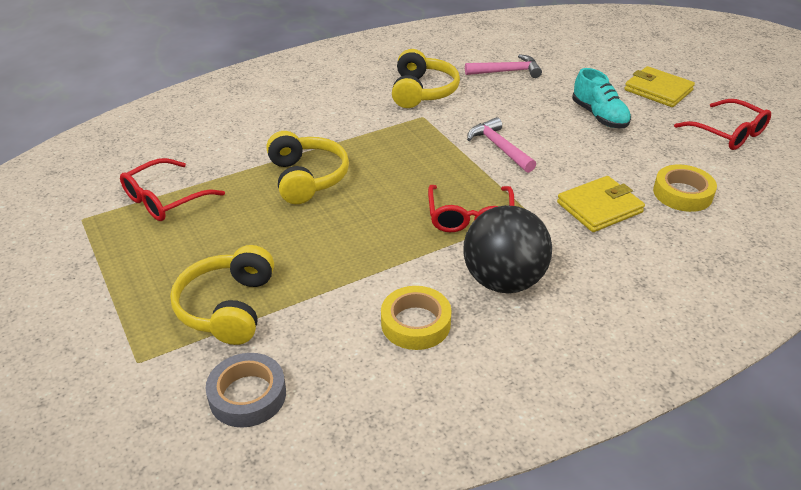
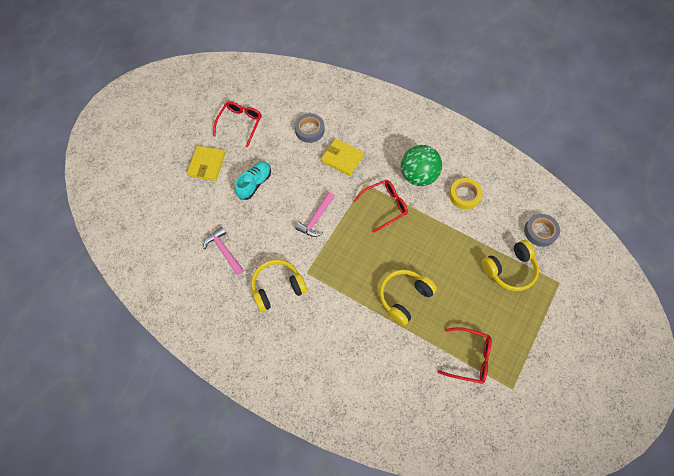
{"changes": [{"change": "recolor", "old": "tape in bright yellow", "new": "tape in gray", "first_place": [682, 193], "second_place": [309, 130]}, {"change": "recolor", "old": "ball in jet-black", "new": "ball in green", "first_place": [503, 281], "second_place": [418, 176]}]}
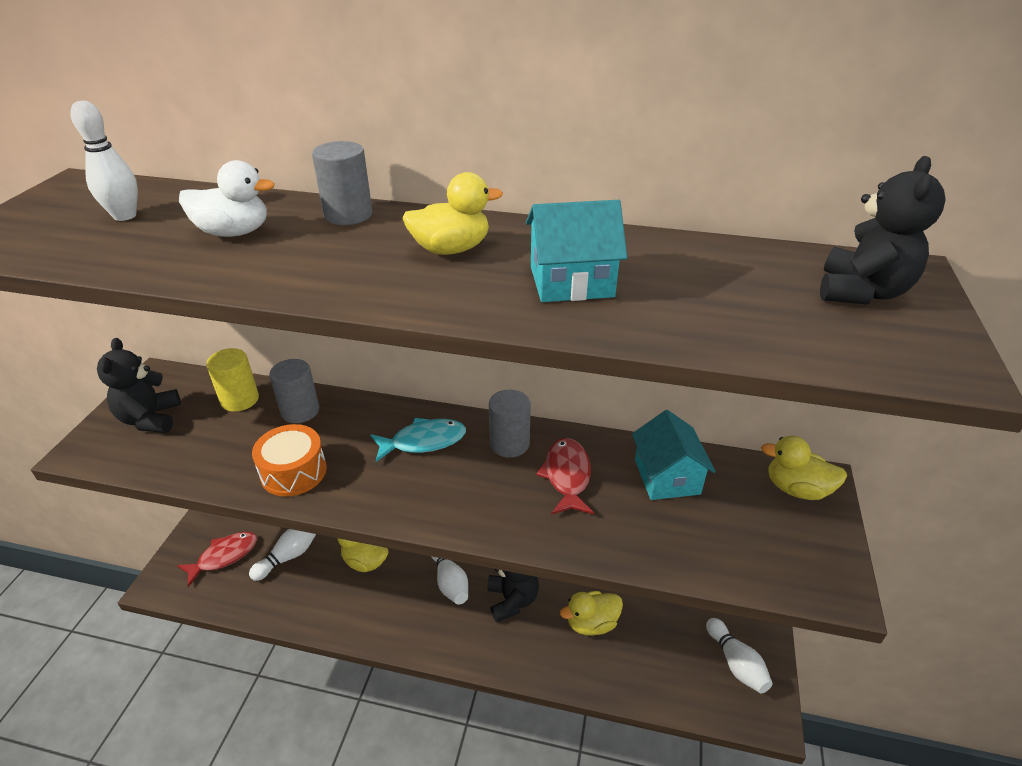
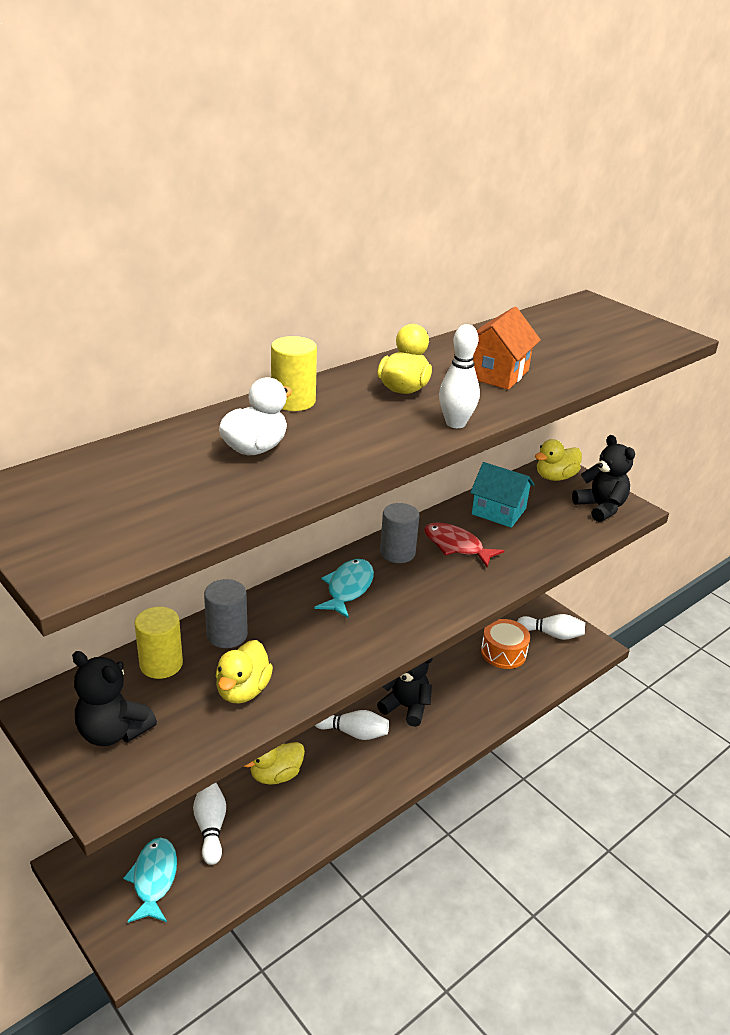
{"changes": [{"change": "move", "old": "bowling pin in white", "first_place": [125, 216], "second_place": [455, 423]}, {"change": "recolor", "old": "cylinder shape in gray", "new": "cylinder shape in bright yellow", "first_place": [348, 215], "second_place": [293, 401]}, {"change": "move", "old": "stuffed bear in jet-black", "first_place": [861, 292], "second_place": [600, 508]}, {"change": "recolor", "old": "toy house in aqua", "new": "toy house in bright orange", "first_place": [571, 282], "second_place": [495, 373]}, {"change": "move", "old": "snare drum in bright orange", "first_place": [293, 472], "second_place": [503, 652]}, {"change": "recolor", "old": "fish figure in crimson", "new": "fish figure in aqua", "first_place": [224, 556], "second_place": [154, 879]}, {"change": "move", "old": "rubber duck in bright yellow", "first_place": [591, 623], "second_place": [243, 690]}]}
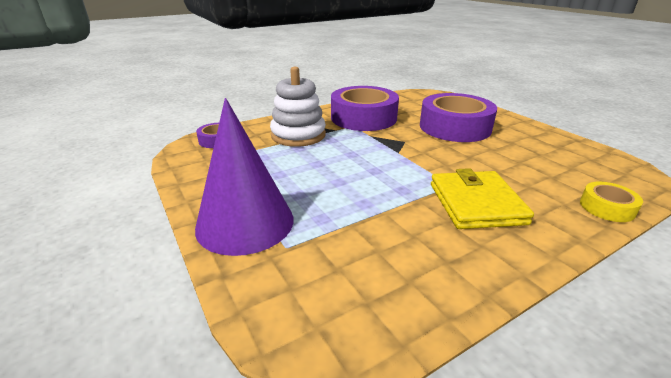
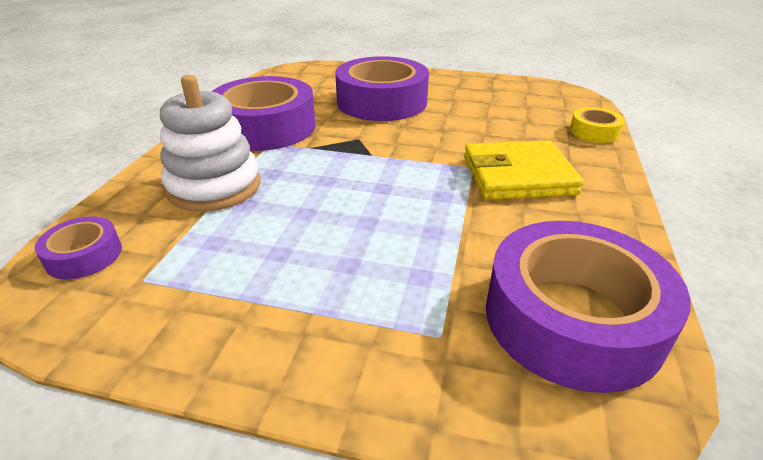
{"changes": [{"change": "delete", "old": "solid cone in violet", "first_place": [245, 223]}, {"change": "rotate", "old": "wallet in bright yellow", "first_place": [476, 203], "second_place": [518, 175], "degrees": -45}, {"change": "insert", "new": "tape in violet", "second_place": [572, 318]}]}
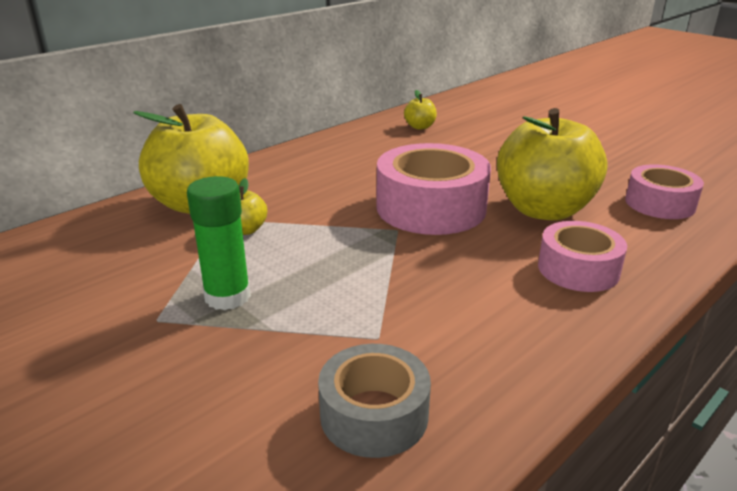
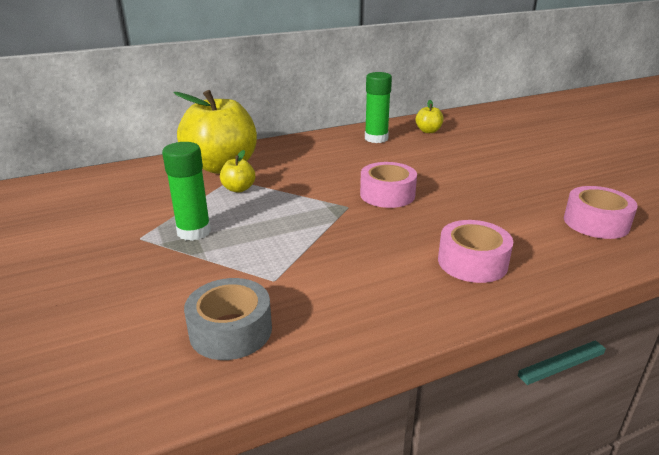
{"changes": [{"change": "delete", "old": "apple fruit in bright yellow", "first_place": [543, 210]}, {"change": "resize", "old": "tape in rose-pink", "first_place": [431, 208], "second_place": [387, 194], "factor": 0.61}, {"change": "insert", "new": "glue in green", "second_place": [376, 138]}]}
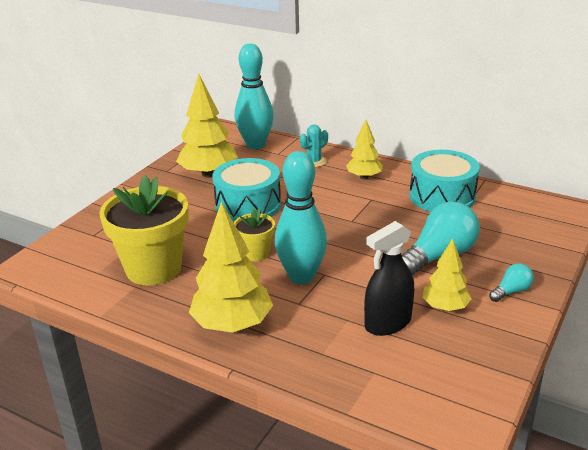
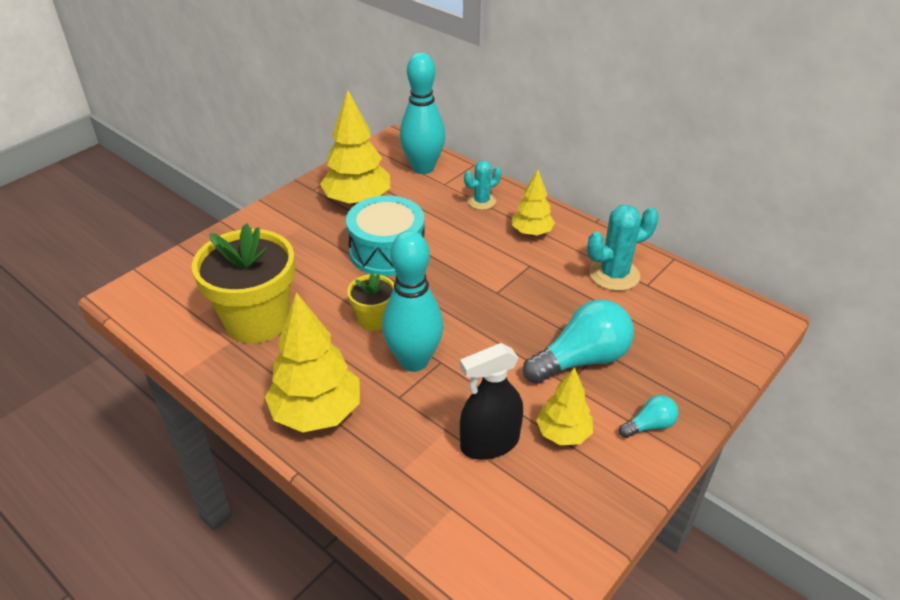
{"changes": [{"change": "replace", "old": "snare drum in aqua", "new": "cactus in aqua", "first_place": [442, 196], "second_place": [614, 274]}]}
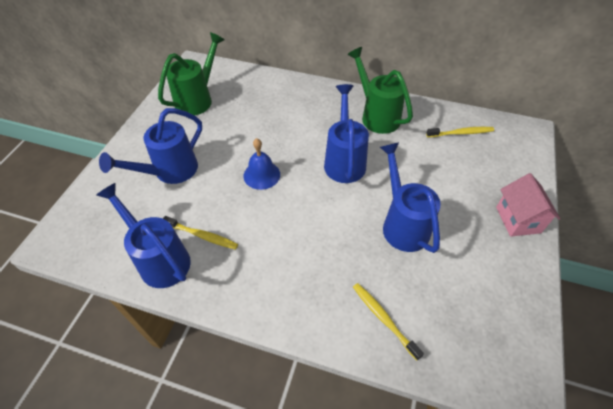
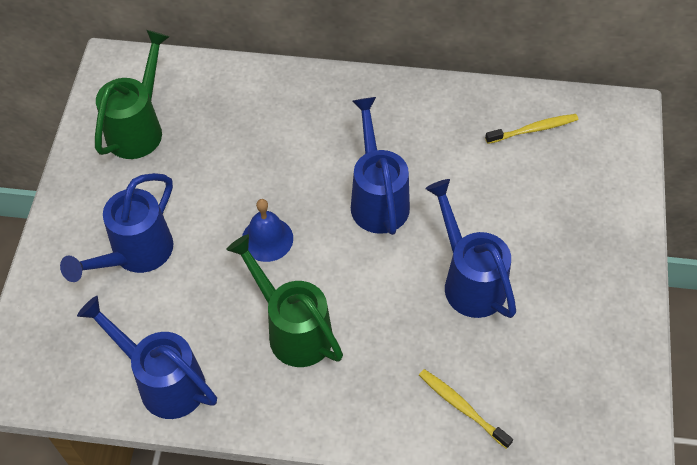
{"changes": [{"change": "move", "old": "watering pot in green", "first_place": [377, 116], "second_place": [293, 330]}, {"change": "delete", "old": "toy house in rose-pink", "first_place": [518, 220]}, {"change": "delete", "old": "toothbrush in bright yellow", "first_place": [202, 235]}]}
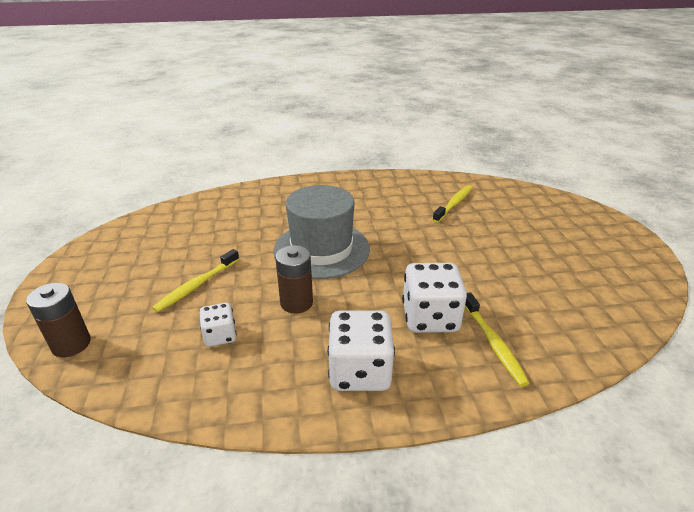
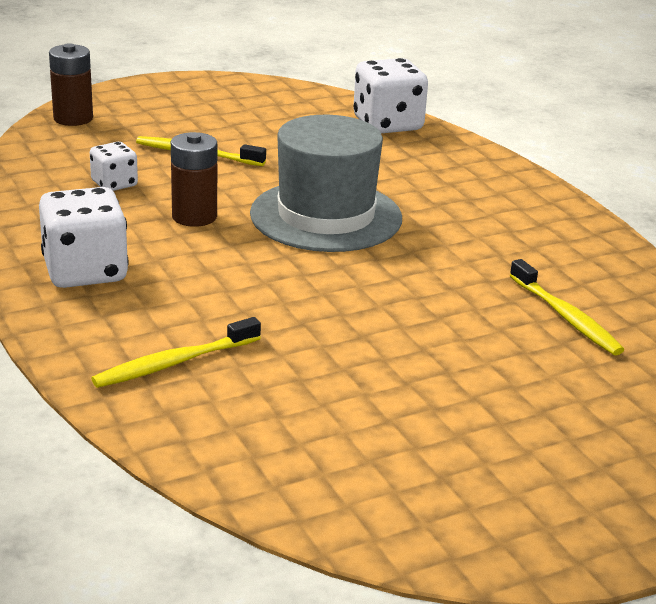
{"changes": [{"change": "rotate", "old": "toothbrush in bright yellow", "first_place": [454, 204], "second_place": [566, 317], "degrees": 45}, {"change": "move", "old": "game die in white", "first_place": [430, 318], "second_place": [387, 124]}]}
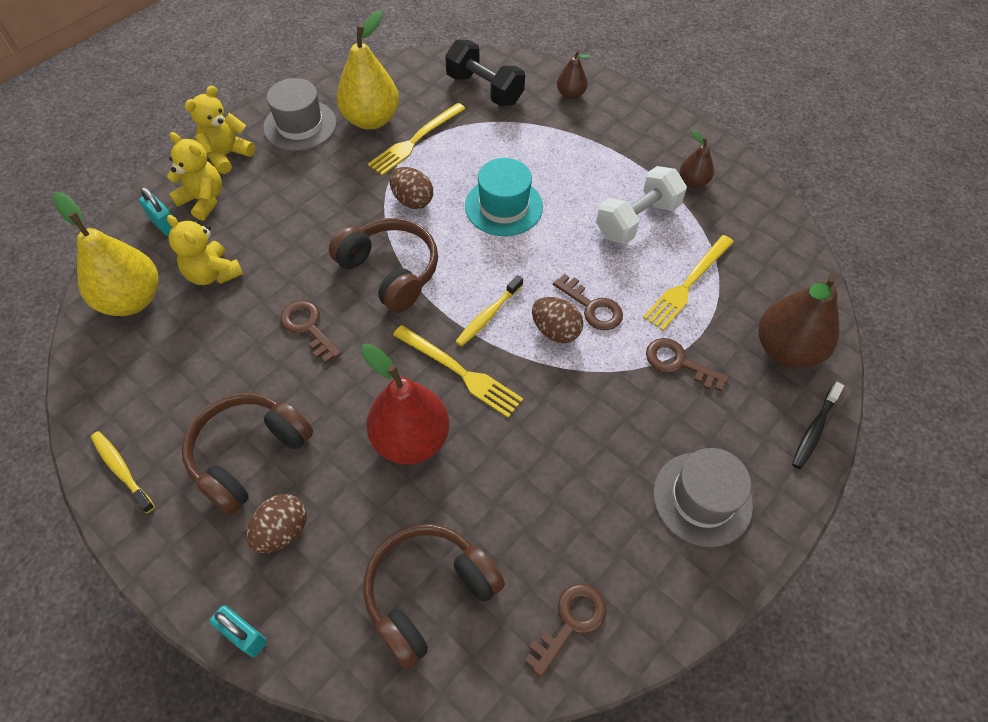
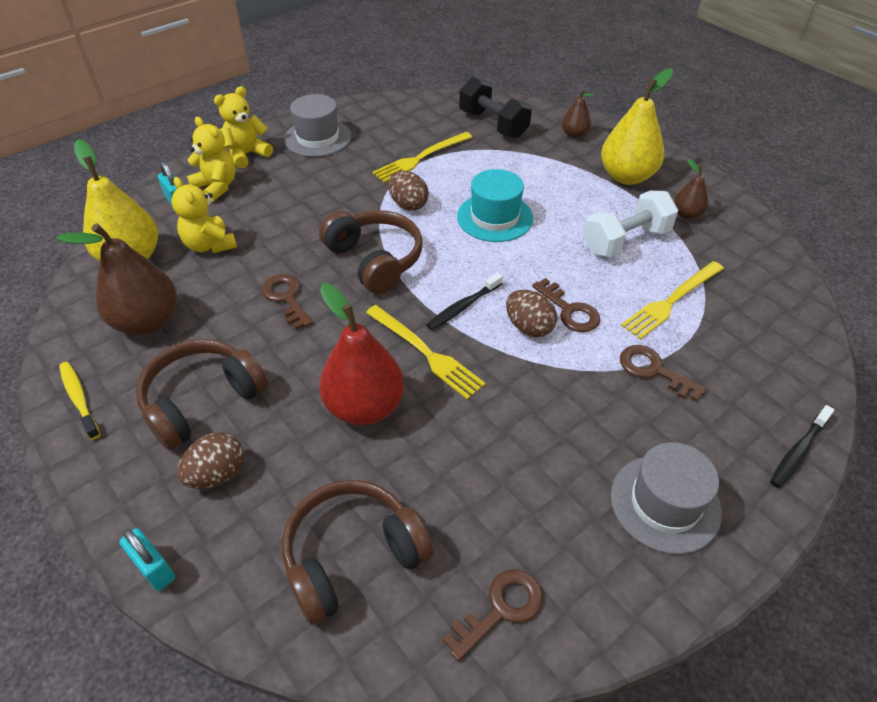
{"changes": [{"change": "move", "old": "pear fruit in bright yellow", "first_place": [371, 120], "second_place": [627, 176]}, {"change": "move", "old": "pear fruit in russet", "first_place": [786, 349], "second_place": [147, 322]}, {"change": "recolor", "old": "toothbrush in bright yellow", "new": "toothbrush in jet-black", "first_place": [488, 315], "second_place": [463, 306]}]}
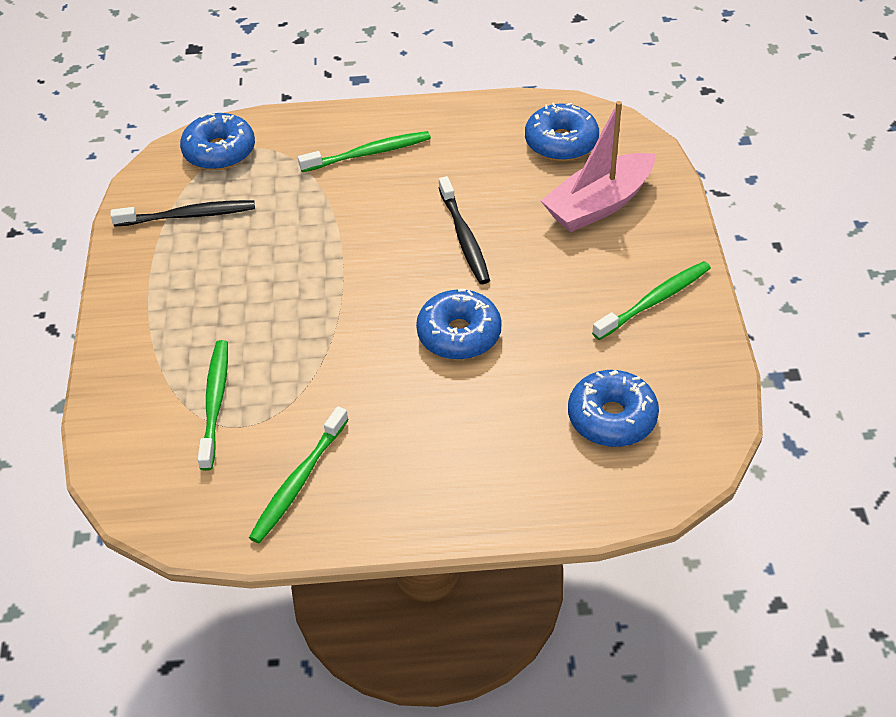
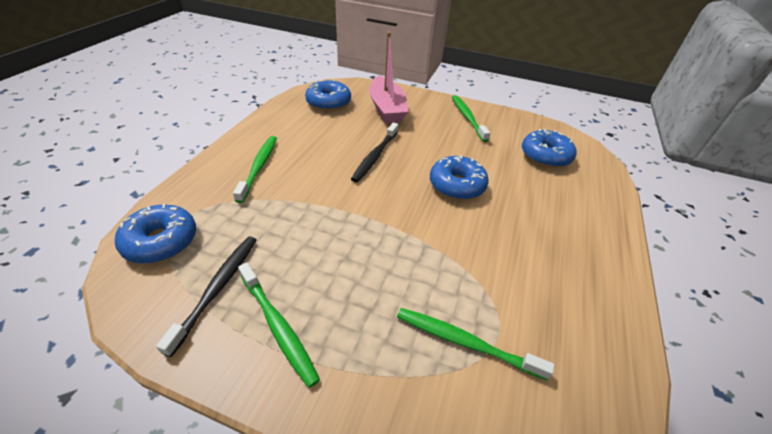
{"changes": [{"change": "rotate", "old": "toothbrush in jet-black", "first_place": [464, 238], "second_place": [375, 156], "degrees": 105}, {"change": "move", "old": "toothbrush in green", "first_place": [298, 482], "second_place": [278, 327]}]}
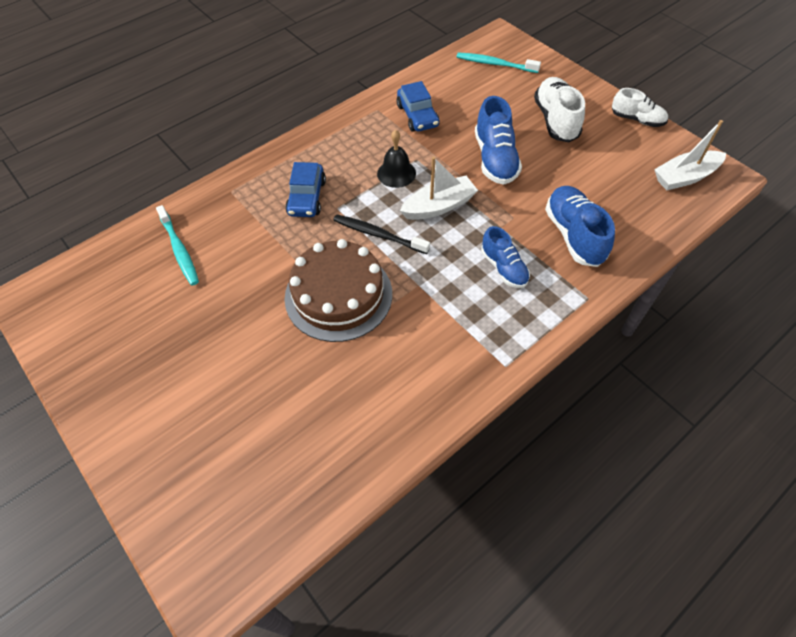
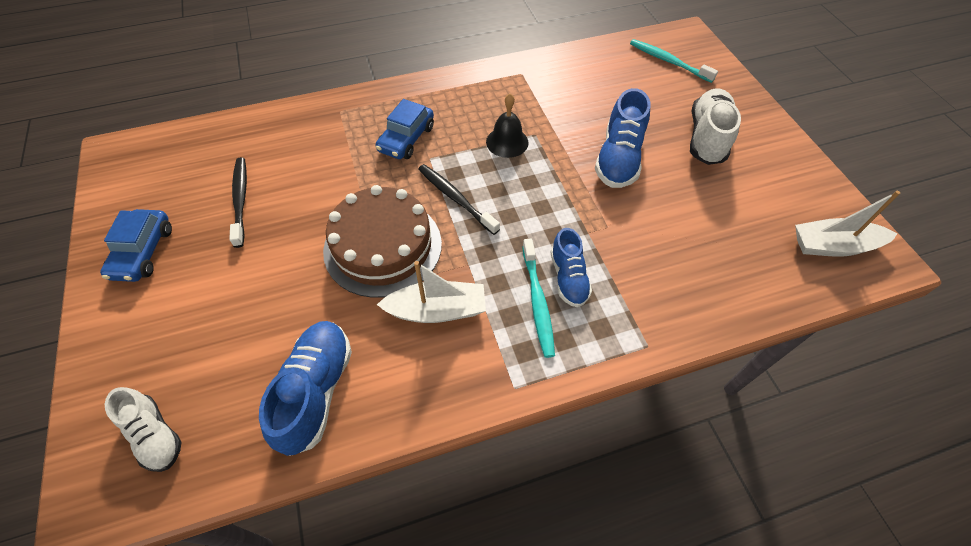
{"changes": [{"change": "move", "old": "toy car in royal blue", "first_place": [417, 116], "second_place": [143, 252]}, {"change": "move", "old": "sneaker in white", "first_place": [637, 120], "second_place": [155, 435]}, {"change": "move", "old": "boat in white", "first_place": [439, 206], "second_place": [437, 310]}, {"change": "move", "old": "sneaker in royal blue", "first_place": [574, 235], "second_place": [316, 391]}, {"change": "move", "old": "toothbrush in aqua", "first_place": [179, 249], "second_place": [537, 301]}, {"change": "insert", "new": "toothbrush in jet-black", "second_place": [240, 200]}]}
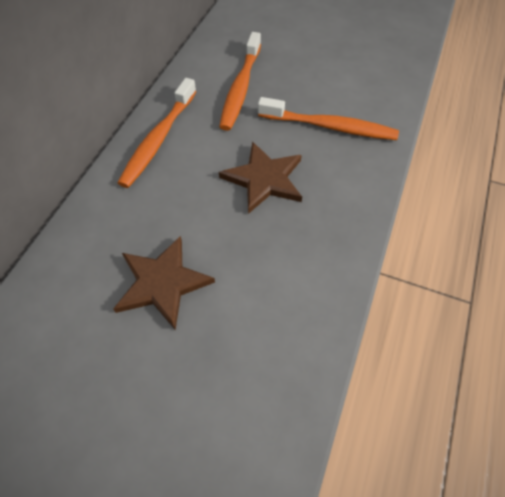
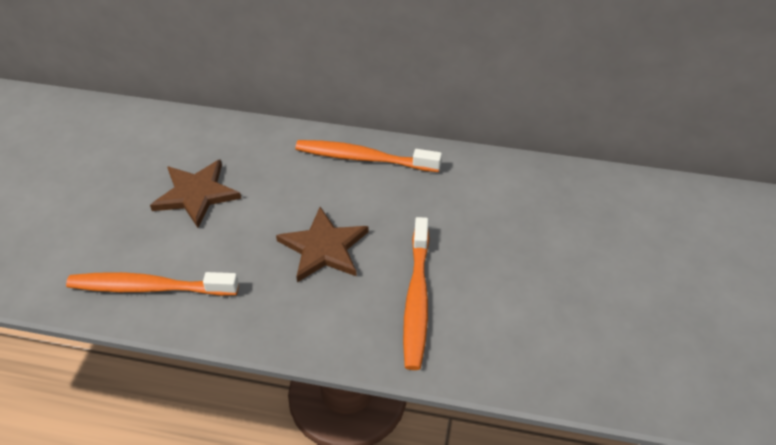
{"changes": [{"change": "move", "old": "toothbrush in bright orange", "first_place": [241, 88], "second_place": [149, 287]}]}
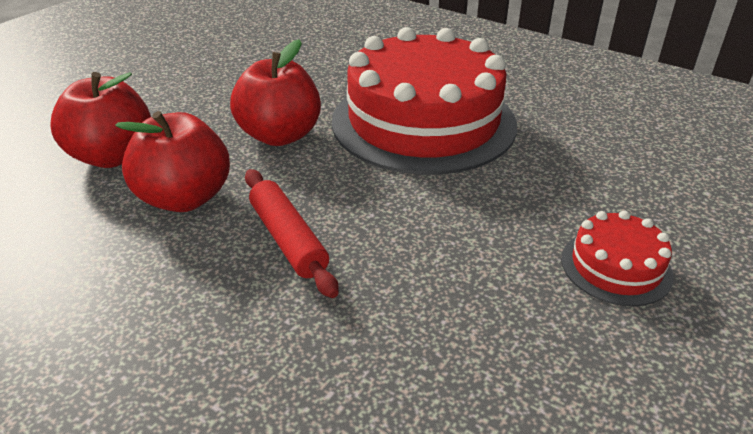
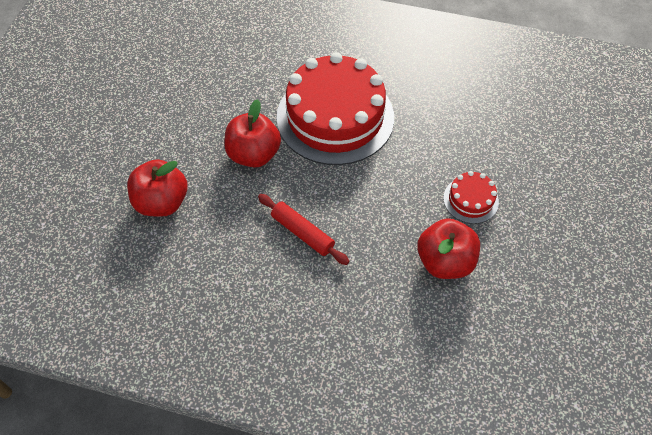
{"changes": [{"change": "move", "old": "apple fruit in crimson", "first_place": [185, 198], "second_place": [445, 262]}]}
